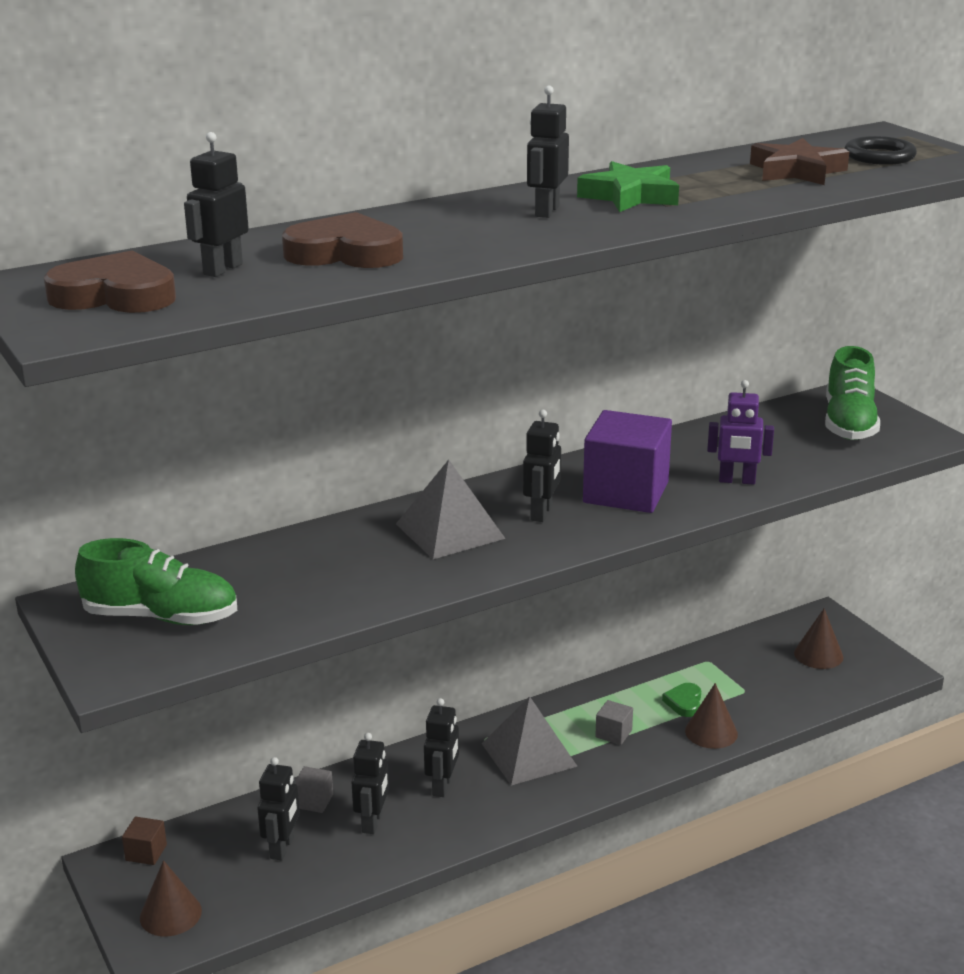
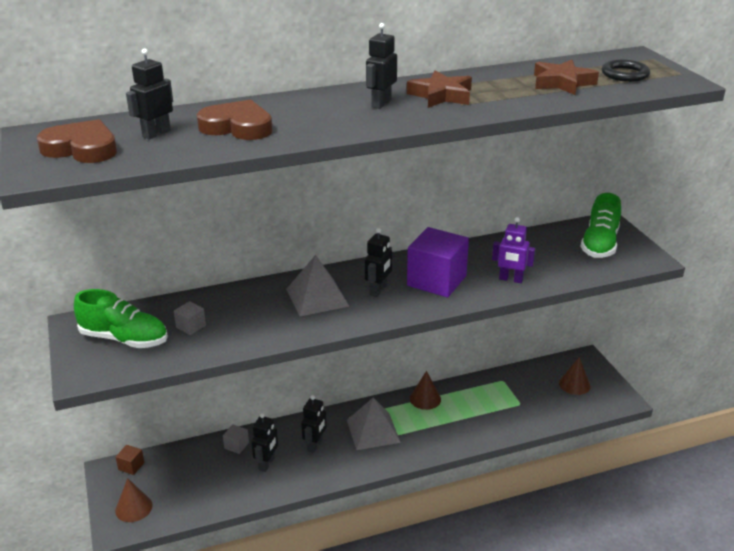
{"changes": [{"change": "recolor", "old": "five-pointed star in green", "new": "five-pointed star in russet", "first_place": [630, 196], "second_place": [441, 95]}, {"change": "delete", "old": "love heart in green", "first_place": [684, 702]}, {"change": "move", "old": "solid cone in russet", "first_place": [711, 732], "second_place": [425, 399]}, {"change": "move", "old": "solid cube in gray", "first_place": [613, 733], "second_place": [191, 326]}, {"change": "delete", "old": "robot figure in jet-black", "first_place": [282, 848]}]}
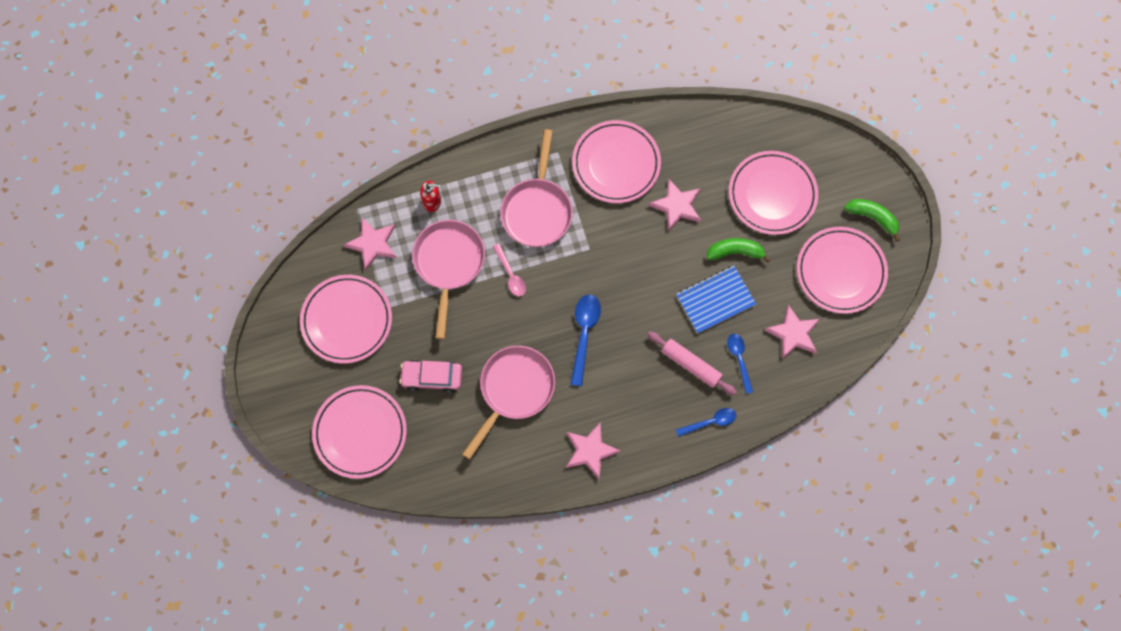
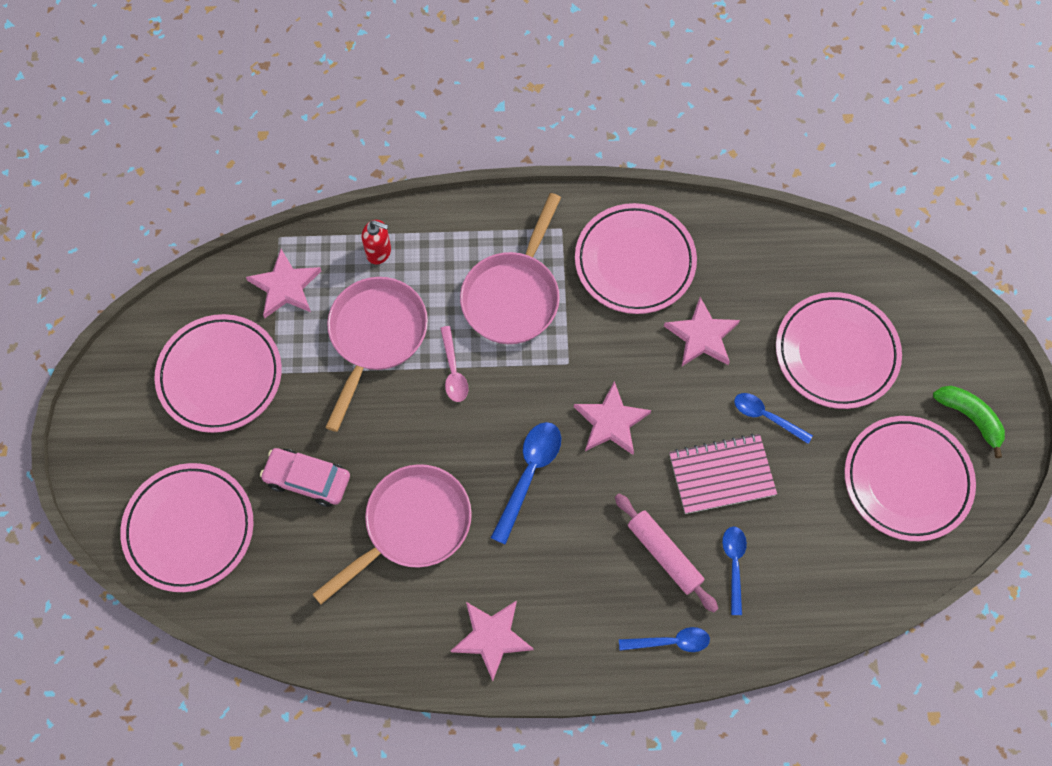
{"changes": [{"change": "replace", "old": "banana in green", "new": "spoon in royal blue", "first_place": [735, 252], "second_place": [766, 416]}, {"change": "recolor", "old": "exercise book in royal blue", "new": "exercise book in rose-pink", "first_place": [715, 300], "second_place": [721, 475]}, {"change": "move", "old": "five-pointed star in rose-pink", "first_place": [793, 333], "second_place": [611, 422]}]}
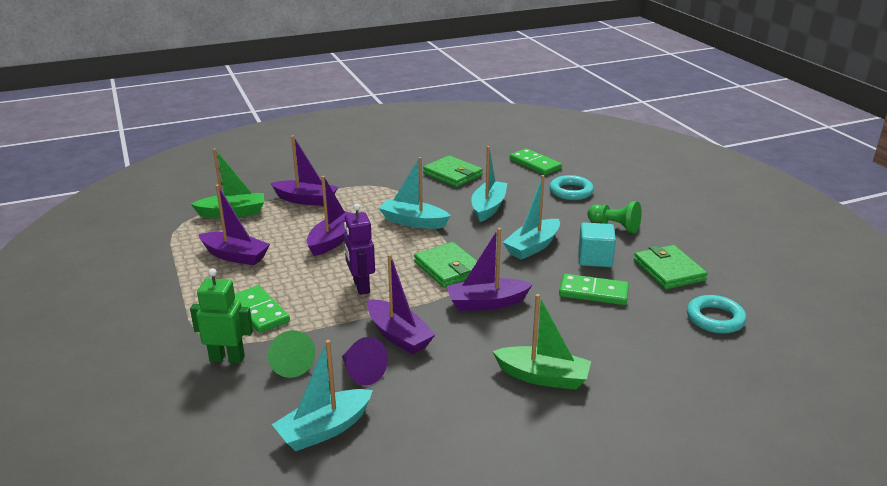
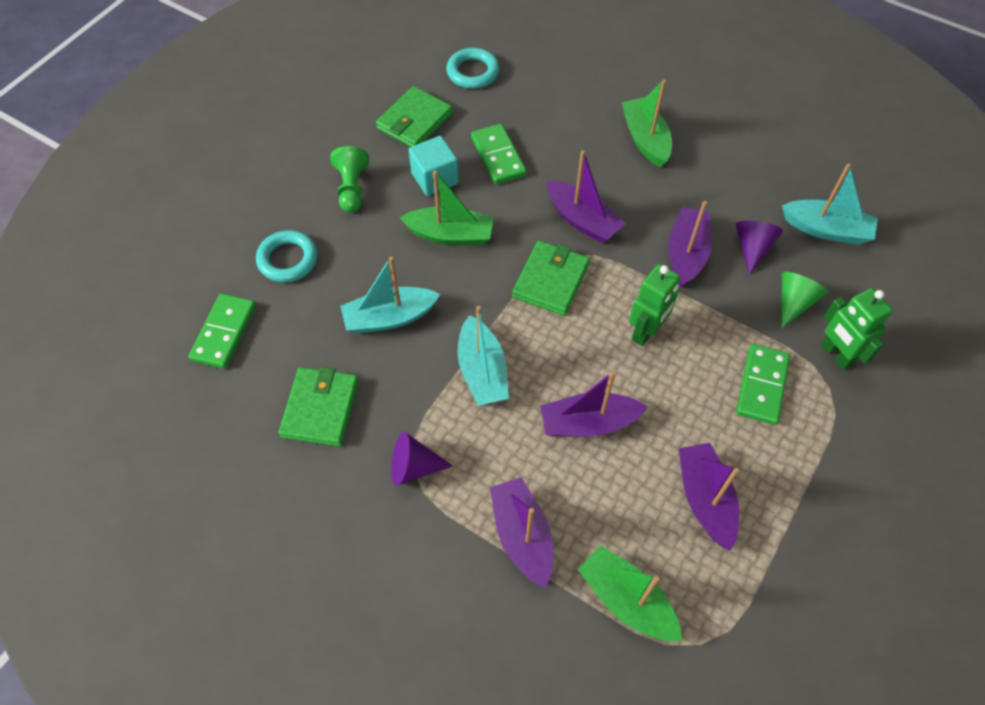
{"changes": [{"change": "recolor", "old": "boat in aqua", "new": "boat in green", "first_place": [532, 247], "second_place": [450, 235]}, {"change": "recolor", "old": "robot figure in violet", "new": "robot figure in green", "first_place": [361, 286], "second_place": [646, 332]}, {"change": "insert", "new": "solid cone in violet", "second_place": [414, 467]}]}
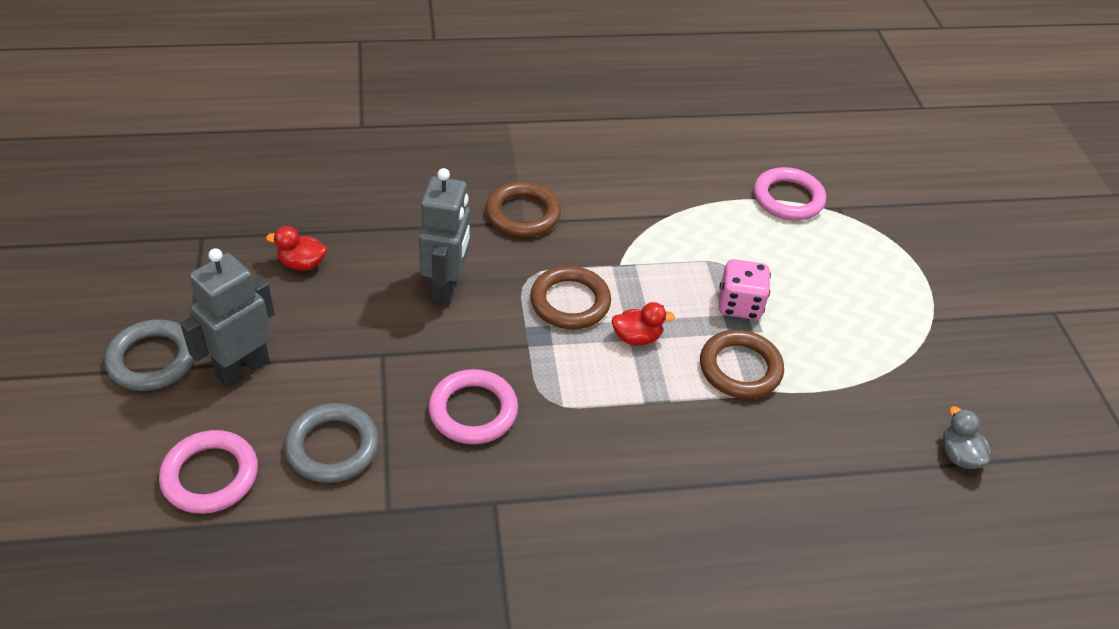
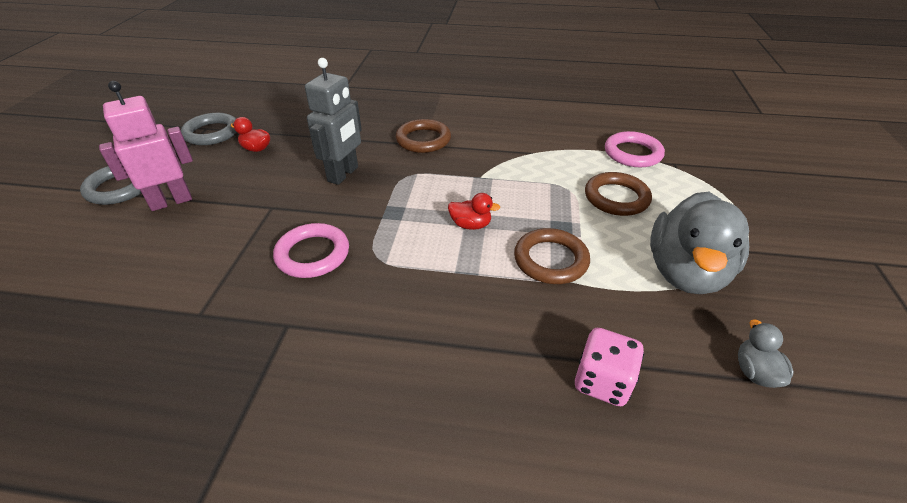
{"changes": [{"change": "recolor", "old": "robot figure in gray", "new": "robot figure in rose-pink", "first_place": [242, 369], "second_place": [171, 201]}, {"change": "move", "old": "game die in rose-pink", "first_place": [739, 305], "second_place": [602, 382]}, {"change": "move", "old": "hoop in russet", "first_place": [570, 302], "second_place": [616, 198]}, {"change": "move", "old": "hoop in gray", "first_place": [332, 447], "second_place": [212, 133]}, {"change": "delete", "old": "hoop in rose-pink", "first_place": [210, 476]}, {"change": "insert", "new": "rubber duck in gray", "second_place": [686, 272]}]}
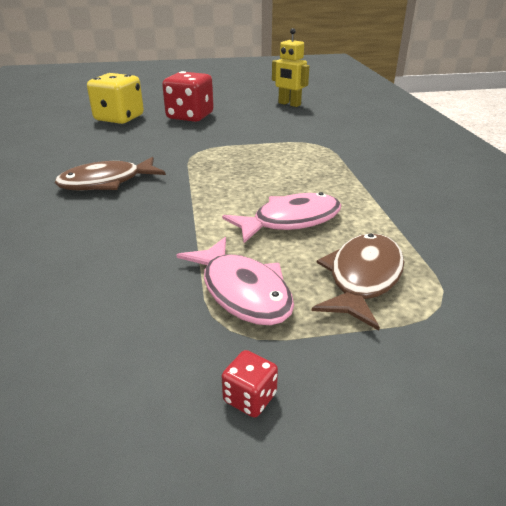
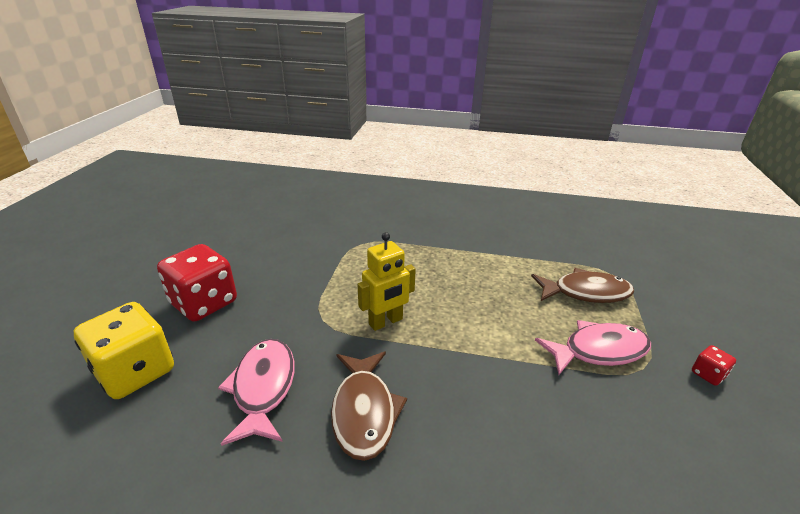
{"changes": [{"change": "move", "old": "robot figure in bright yellow", "first_place": [289, 104], "second_place": [386, 322]}, {"change": "move", "old": "fish figure in rose-pink", "first_place": [290, 221], "second_place": [263, 388]}, {"change": "rotate", "old": "fish figure in russet", "first_place": [362, 278], "second_place": [585, 292], "degrees": 135}]}
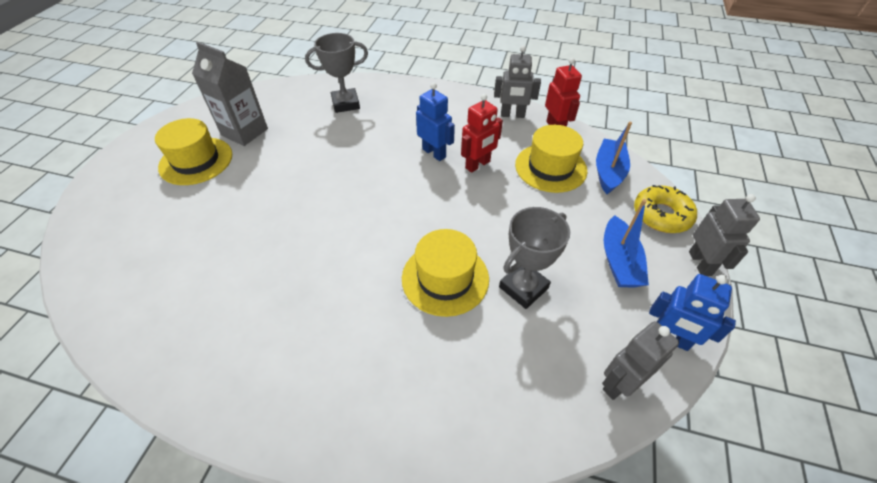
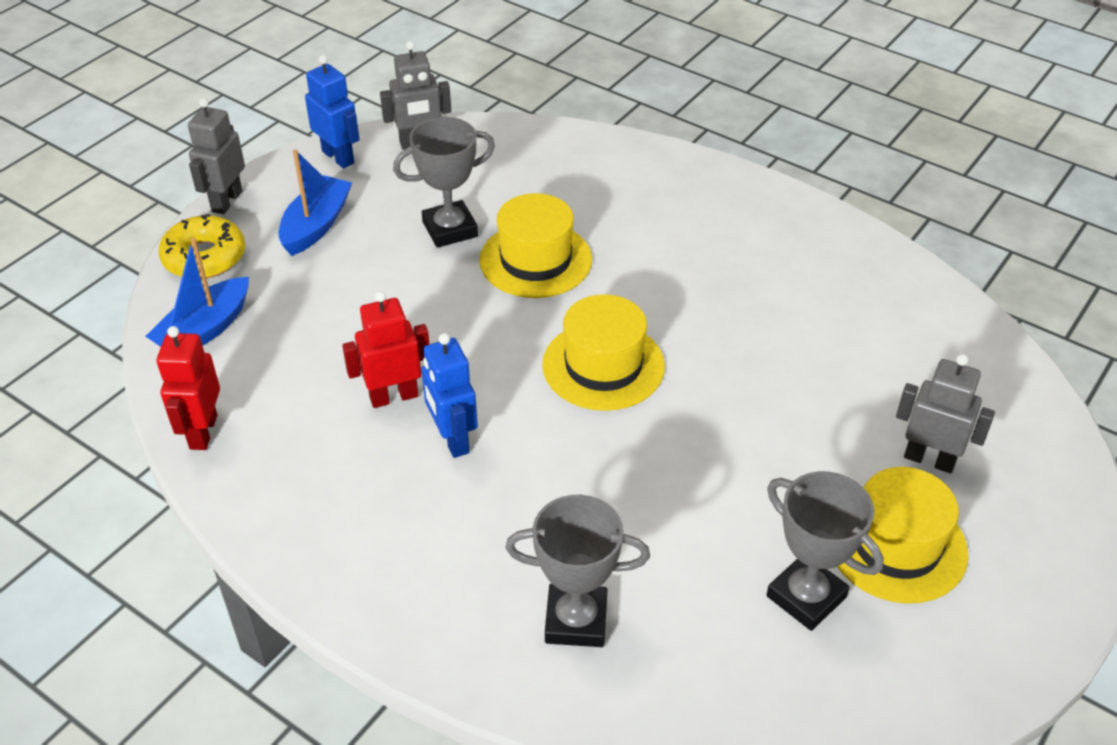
{"changes": [{"change": "replace", "old": "juice carton in gray", "new": "award cup in gray", "first_place": [244, 132], "second_place": [806, 597]}, {"change": "move", "old": "robot figure in gray", "first_place": [512, 115], "second_place": [929, 459]}, {"change": "move", "old": "tall hat in bright yellow", "first_place": [550, 167], "second_place": [603, 365]}]}
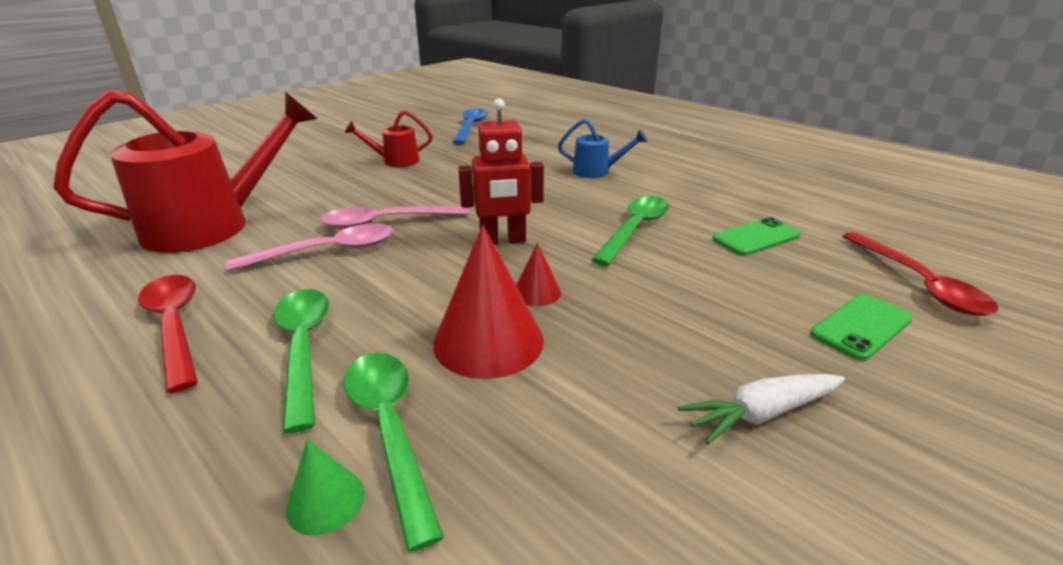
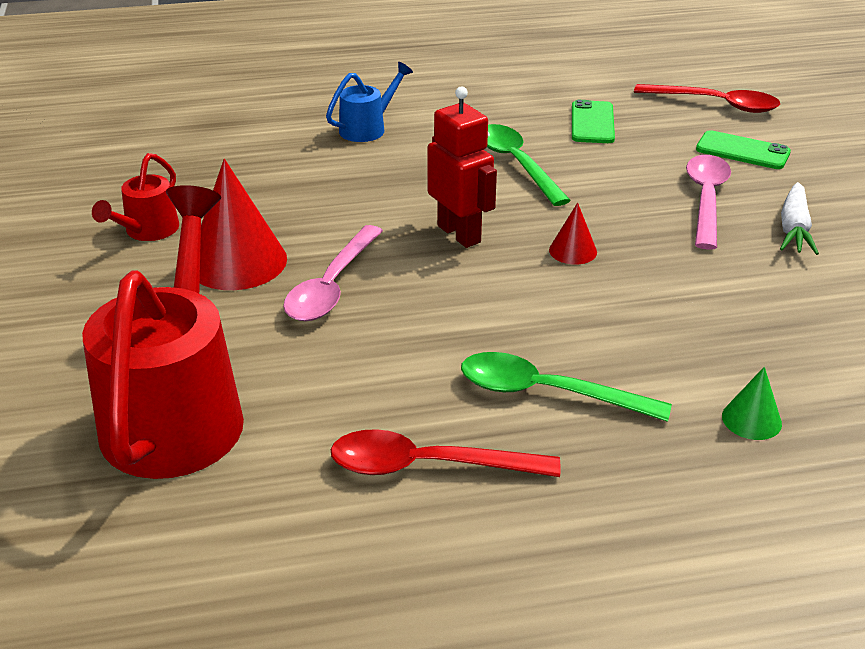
{"changes": [{"change": "rotate", "old": "robot figure in crimson", "first_place": [503, 240], "second_place": [459, 234], "degrees": -60}, {"change": "delete", "old": "spoon in royal blue", "first_place": [471, 127]}, {"change": "move", "old": "spoon in rose-pink", "first_place": [328, 251], "second_place": [706, 199]}, {"change": "move", "old": "solid cone in crimson", "first_place": [488, 341], "second_place": [237, 261]}, {"change": "rotate", "old": "mobile phone in green", "first_place": [861, 327], "second_place": [742, 151], "degrees": -60}, {"change": "delete", "old": "spoon in green", "first_place": [390, 429]}]}
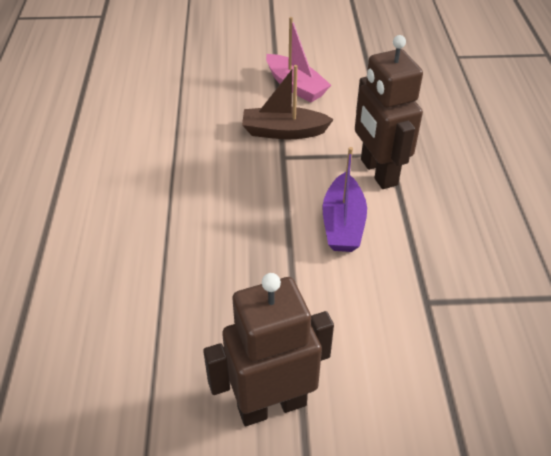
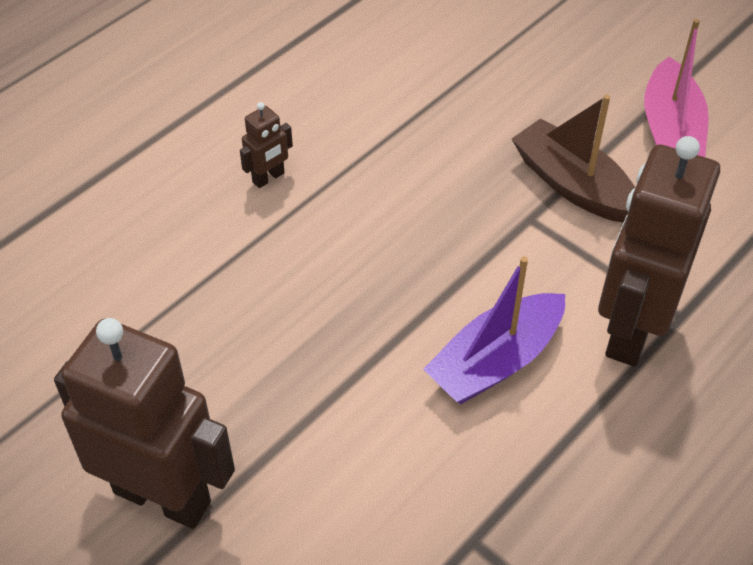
{"changes": [{"change": "insert", "new": "robot figure in russet", "second_place": [268, 178]}]}
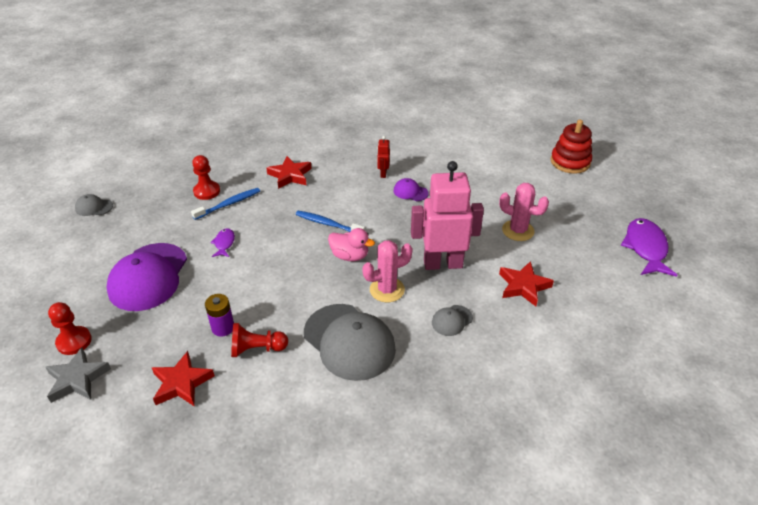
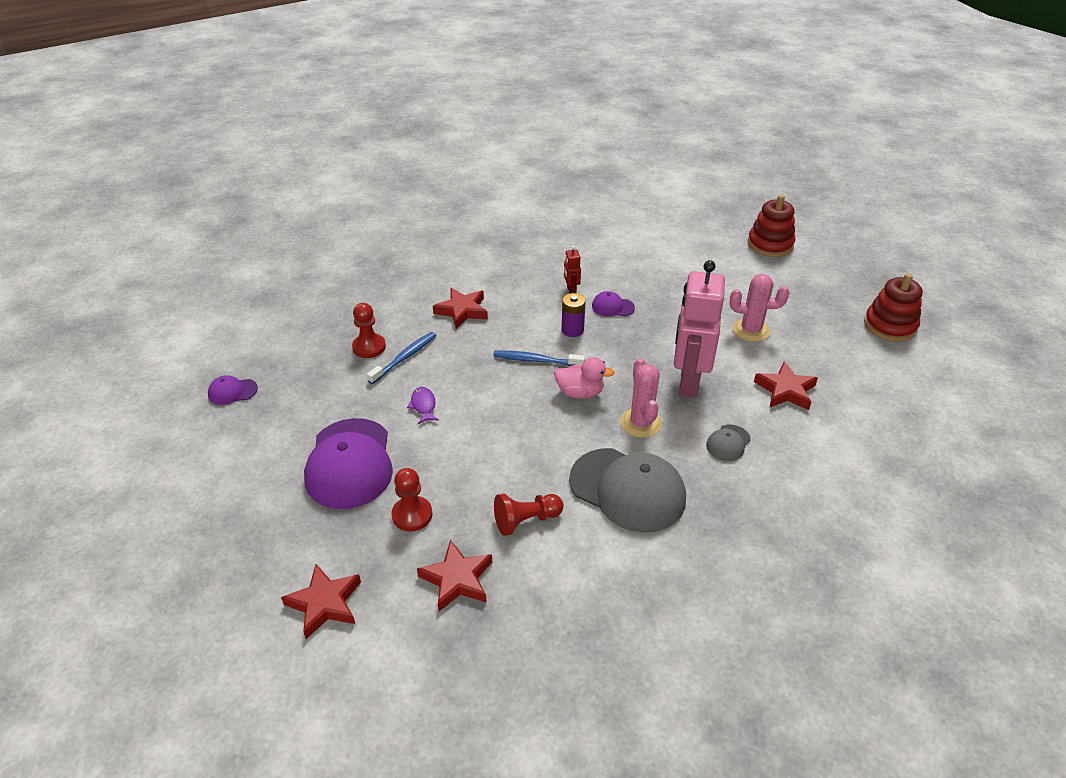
{"changes": [{"change": "rotate", "old": "robot figure in rose-pink", "first_place": [443, 264], "second_place": [688, 382], "degrees": -60}, {"change": "recolor", "old": "peaked cap in gray", "new": "peaked cap in violet", "first_place": [94, 207], "second_place": [232, 391]}, {"change": "replace", "old": "fish figure in violet", "new": "ring stacker in crimson", "first_place": [645, 248], "second_place": [890, 326]}, {"change": "rotate", "old": "cactus in rose-pink", "first_place": [387, 290], "second_place": [641, 423], "degrees": -60}, {"change": "move", "old": "AA battery in violet", "first_place": [223, 328], "second_place": [572, 330]}, {"change": "move", "old": "game pawn in crimson", "first_place": [74, 341], "second_place": [412, 515]}, {"change": "recolor", "old": "five-pointed star in gray", "new": "five-pointed star in crimson", "first_place": [77, 379], "second_place": [325, 603]}]}
